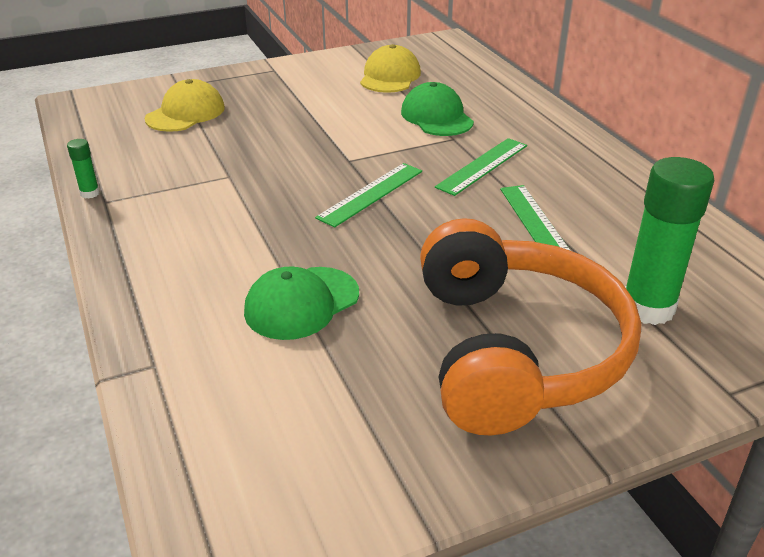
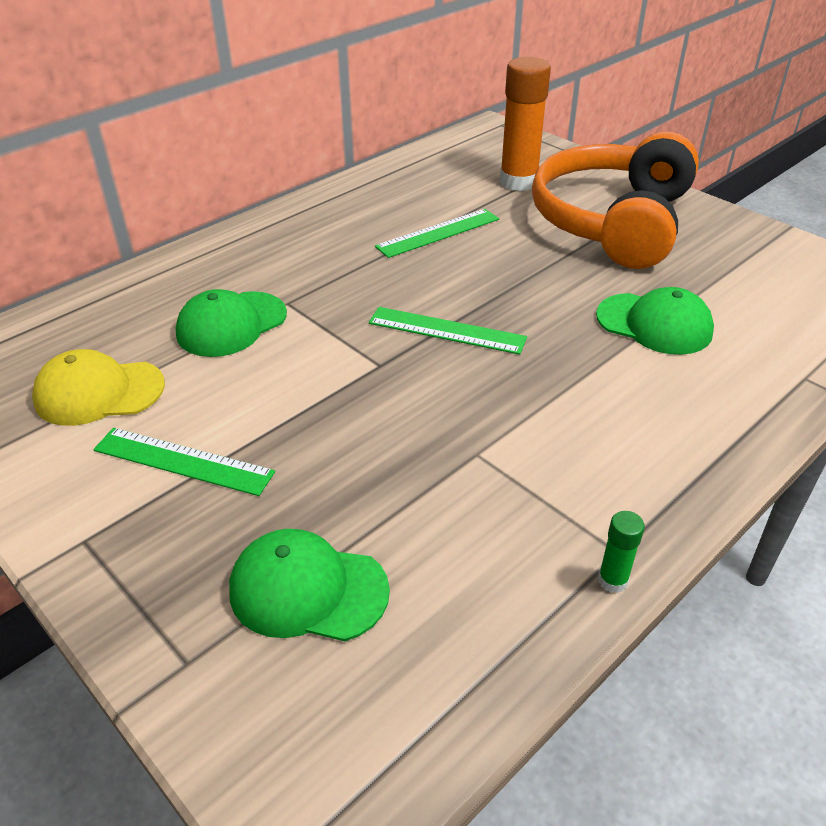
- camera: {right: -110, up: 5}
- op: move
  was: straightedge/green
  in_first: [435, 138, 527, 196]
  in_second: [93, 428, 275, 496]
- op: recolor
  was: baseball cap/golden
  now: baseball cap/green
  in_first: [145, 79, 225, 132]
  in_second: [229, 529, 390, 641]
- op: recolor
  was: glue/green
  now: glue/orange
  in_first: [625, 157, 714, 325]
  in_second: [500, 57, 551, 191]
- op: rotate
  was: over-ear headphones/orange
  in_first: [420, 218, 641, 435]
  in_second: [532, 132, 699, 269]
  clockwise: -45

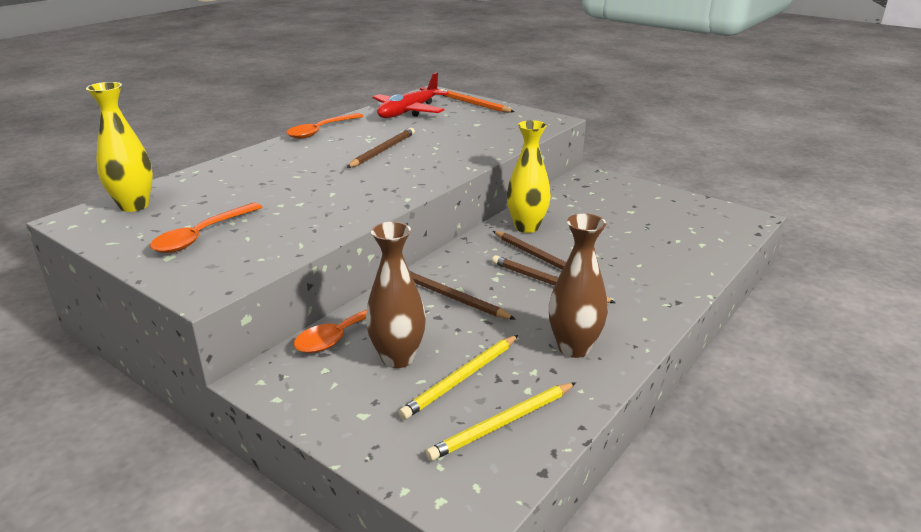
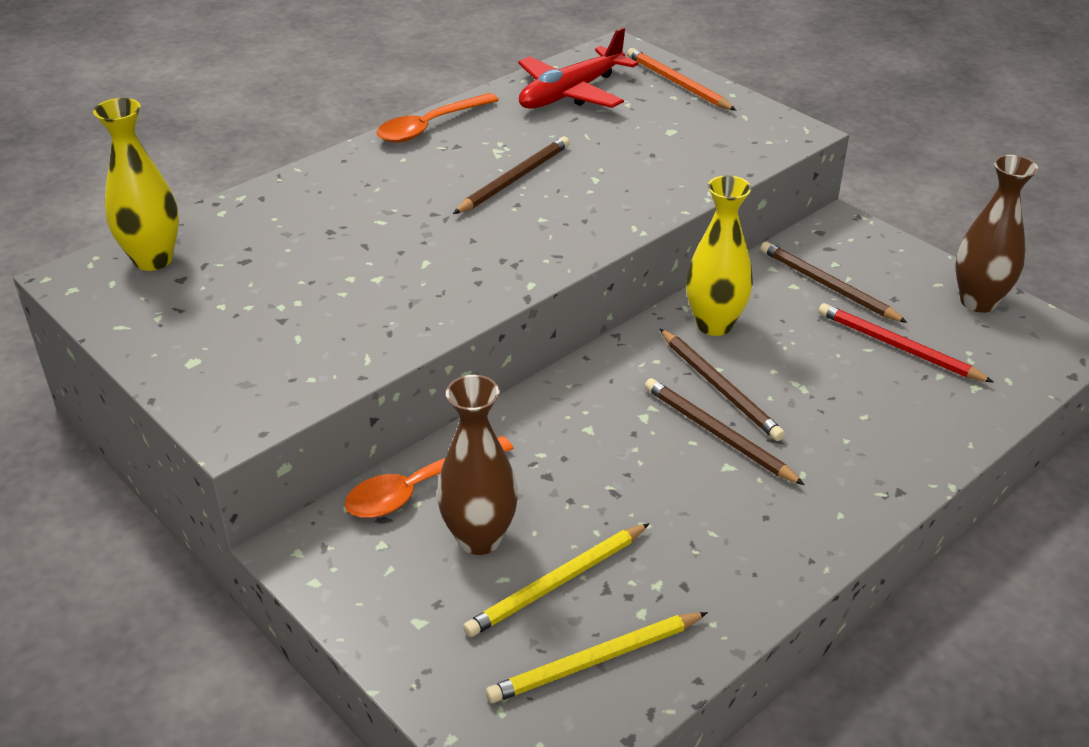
- camera: {right: 10, up: 10}
- op: delete
  was: teaspoon/orange
  in_first: [150, 203, 262, 253]
- op: insert
  now: pencil/crimson
  in_second: [818, 303, 994, 383]
- op: move
  was: pencil/russet
  in_first: [410, 271, 516, 320]
  in_second: [761, 242, 908, 323]
- op: move
  was: tall vase/russet
  in_first: [549, 214, 608, 358]
  in_second: [955, 155, 1038, 313]

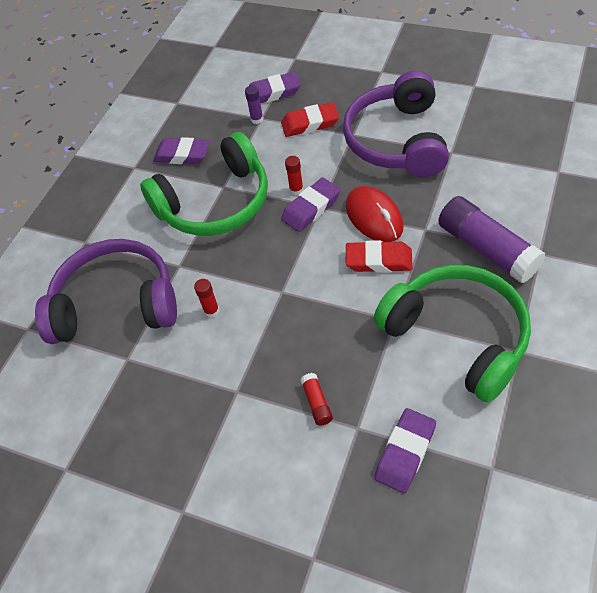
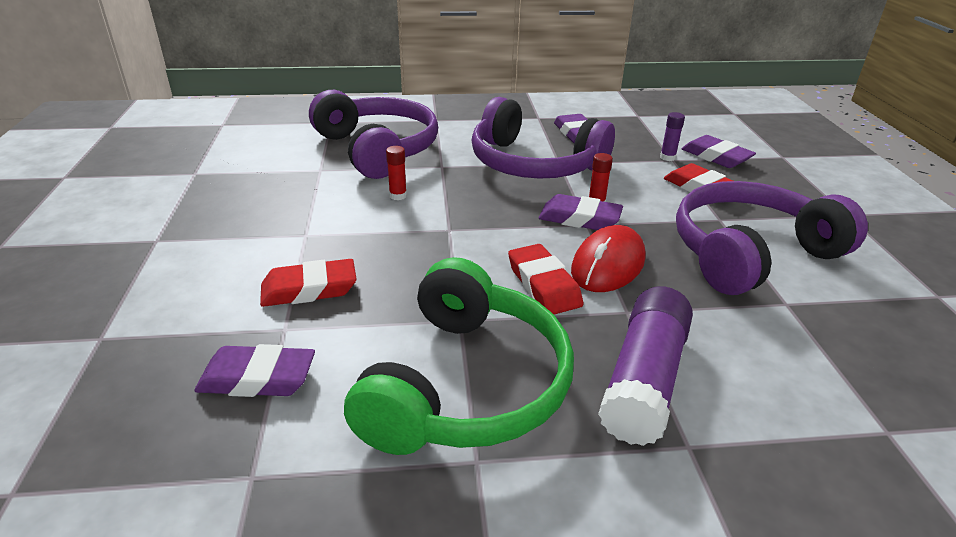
- camera: {right: 55, up: -20}
- op: replace
  was: glue/crimson
  now: eraser/crimson
  in_first: [300, 373, 333, 426]
  in_second: [260, 259, 357, 307]
- op: recolor
  was: over-ear headphones/green
  now: over-ear headphones/royal purple
  in_first: [140, 132, 268, 236]
  in_second: [472, 97, 615, 179]

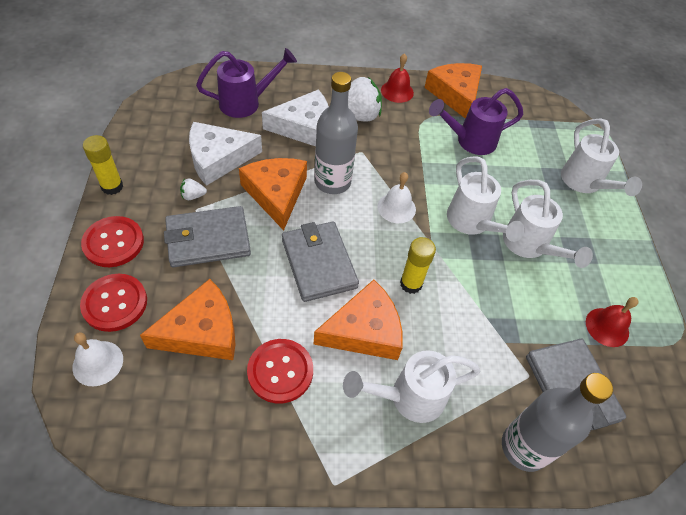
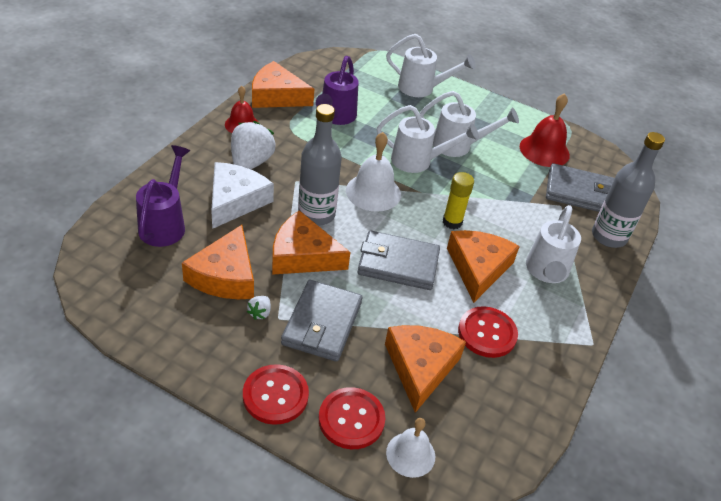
- camera: {right: -60, up: -10}
- op: delete
  was: glue/golden
  in_first: [83, 135, 123, 195]
- op: recolor
  was: cheese wedge/white
  now: cheese wedge/orange
  in_first: [189, 122, 262, 186]
  in_second: [182, 225, 254, 299]
- op: resize
  was: hand bell/white
  in_first: [377, 172, 416, 223]
  in_second: [346, 132, 401, 212]
  ratio: 1.51
- op: resize
  was: hand bell/crimson
  in_first: [586, 297, 638, 347]
  in_second: [520, 93, 570, 167]
  ratio: 1.51

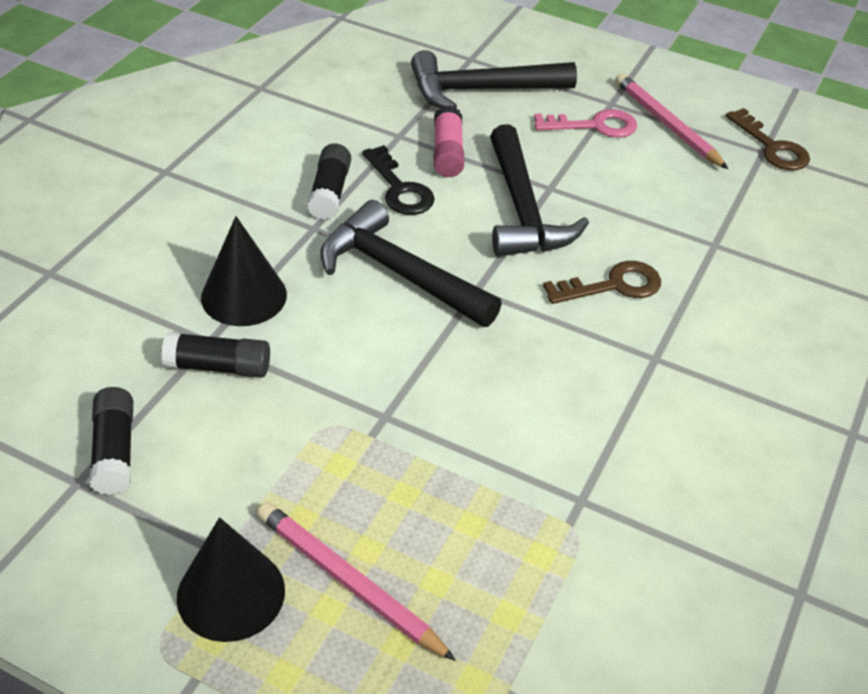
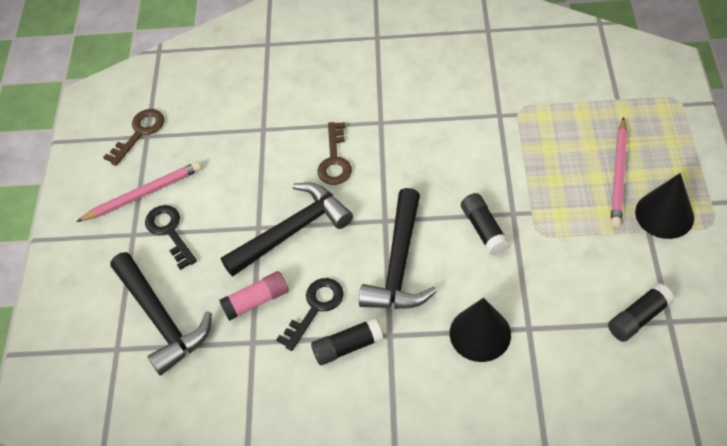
- camera: {right: -110, up: 10}
- op: move
  was: glue/jet-black
  in_first: [161, 332, 270, 378]
  in_second: [461, 193, 510, 255]
- op: recolor
  was: key/pink
  now: key/jet-black
  in_first: [534, 109, 637, 138]
  in_second: [145, 205, 197, 270]
- op: rotate
  was: key/russet
  in_first: [543, 261, 661, 304]
  in_second: [318, 122, 352, 185]
  clockwise: -135
- op: rotate
  was: pencil/pink
  in_first: [615, 73, 728, 169]
  in_second: [76, 161, 202, 222]
  clockwise: -150

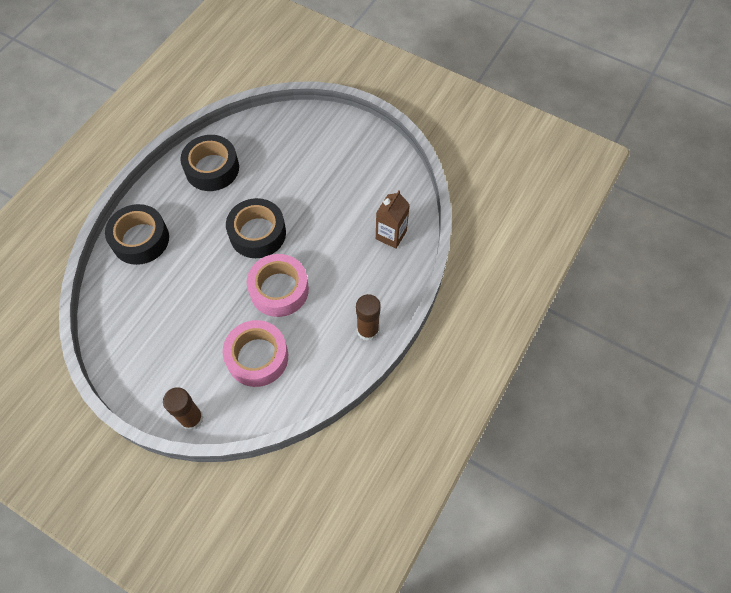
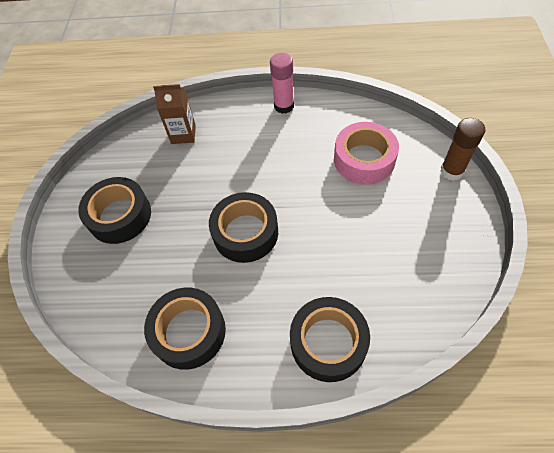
- camera: {right: -115, up: -5}
- op: delete
  was: tape/pink
  in_first: [247, 254, 309, 317]
- op: insert
  now: tape/jet-black
  in_second: [78, 177, 151, 244]
- op: recolor
  was: glue/russet
  now: glue/pink
  in_first: [356, 294, 381, 341]
  in_second: [270, 53, 294, 114]

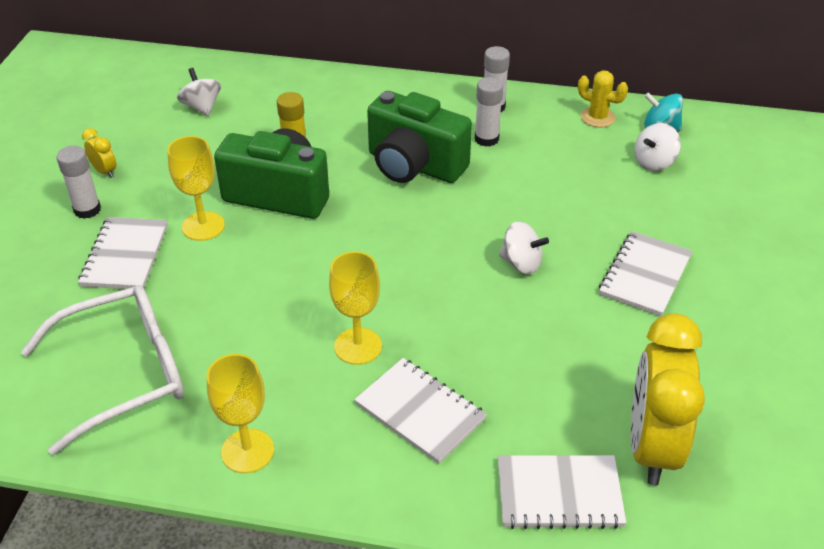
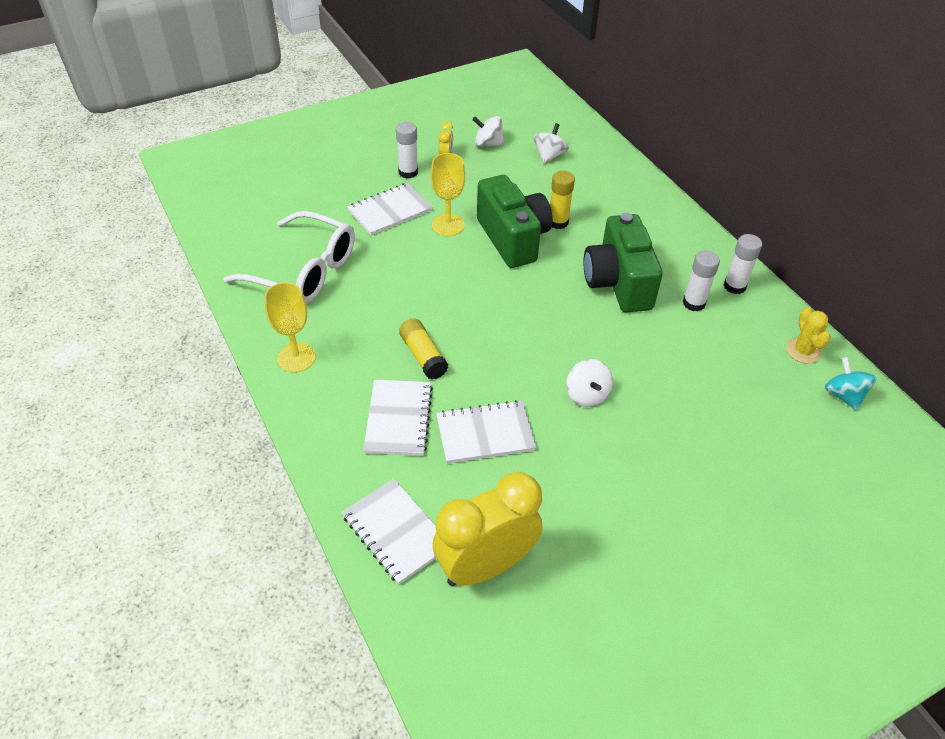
- camera: {right: 50, up: 5}
- op: move
  was: notebook/white
  in_first: [599, 231, 693, 317]
  in_second: [436, 400, 536, 464]
- op: move
  was: toy top/white
  in_first: [635, 123, 681, 171]
  in_second: [472, 116, 504, 147]
- op: replace
  was: goblet/golden
  now: glue/golden
  in_first: [329, 251, 382, 365]
  in_second: [399, 318, 449, 379]

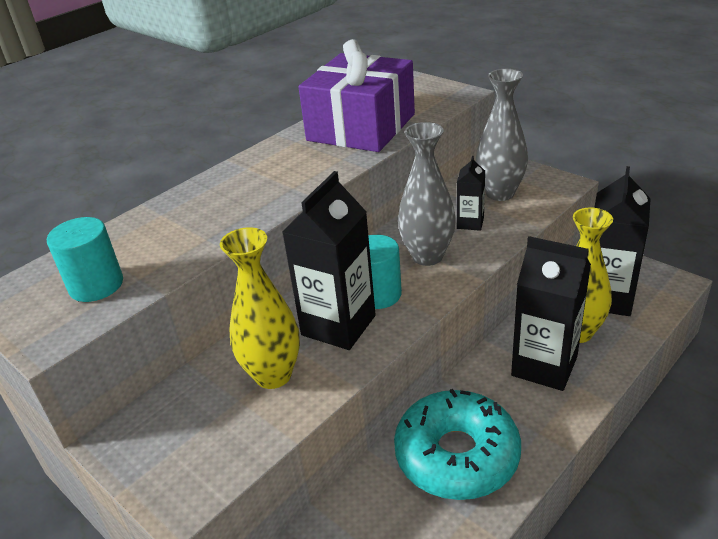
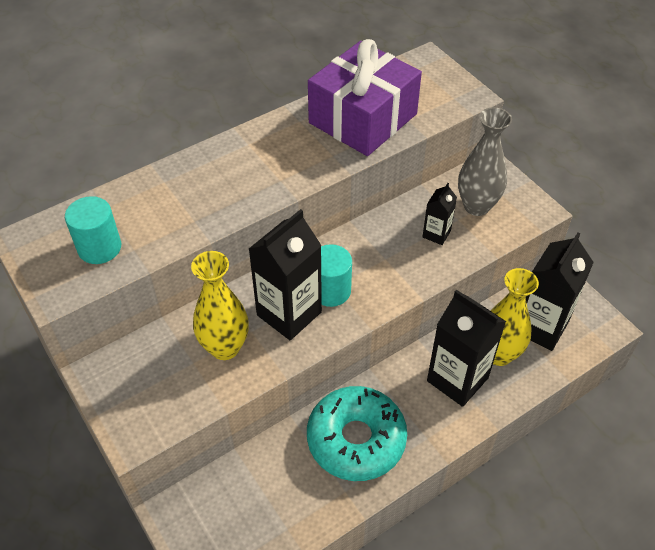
- camera: {right: 10, up: 15}
- op: delete
  was: tall vase/gray
  in_first: [398, 122, 456, 266]

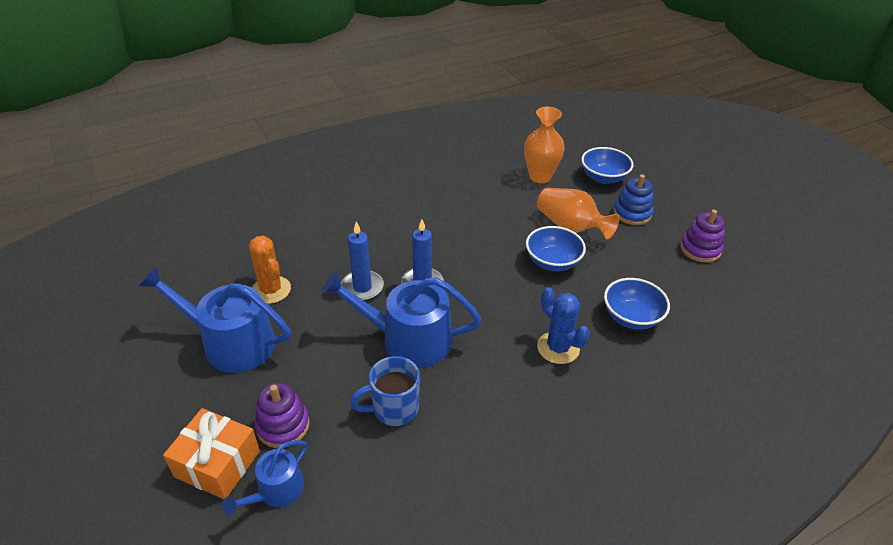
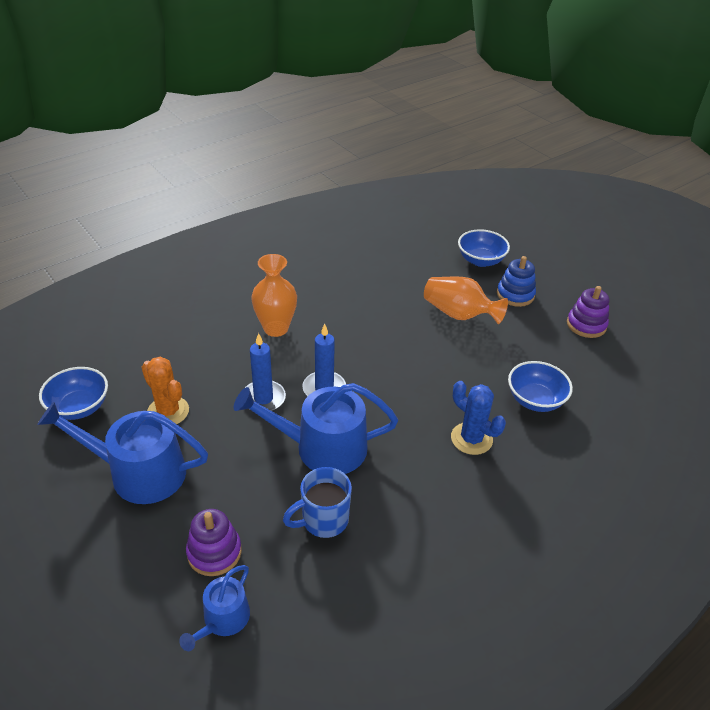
- camera: {right: -10, up: 0}
- op: delete
  was: gift/orange
  in_first: [163, 408, 260, 499]
- op: move
  was: tall vase/orange
  in_first: [524, 107, 565, 183]
  in_second: [251, 254, 297, 337]
- op: move
  was: serving bowl/royal blue
  in_first: [526, 226, 586, 271]
  in_second: [39, 367, 108, 420]

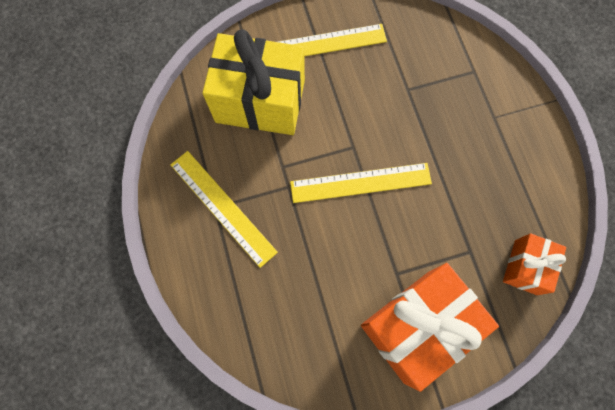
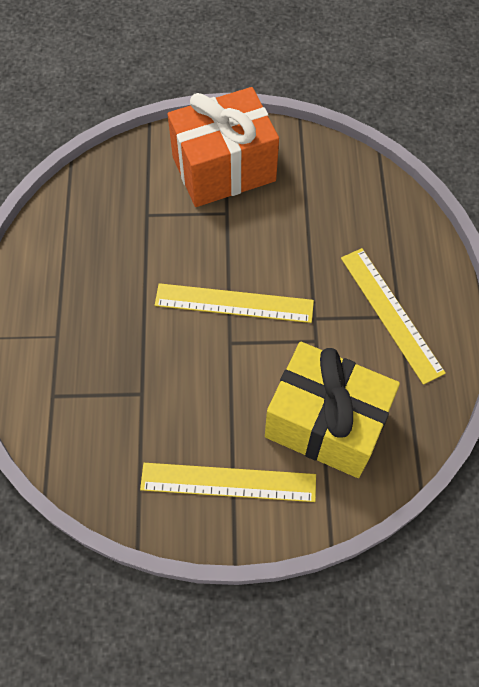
- camera: {right: -165, up: -10}
- op: delete
  was: gift/orange
  in_first: [503, 233, 566, 295]

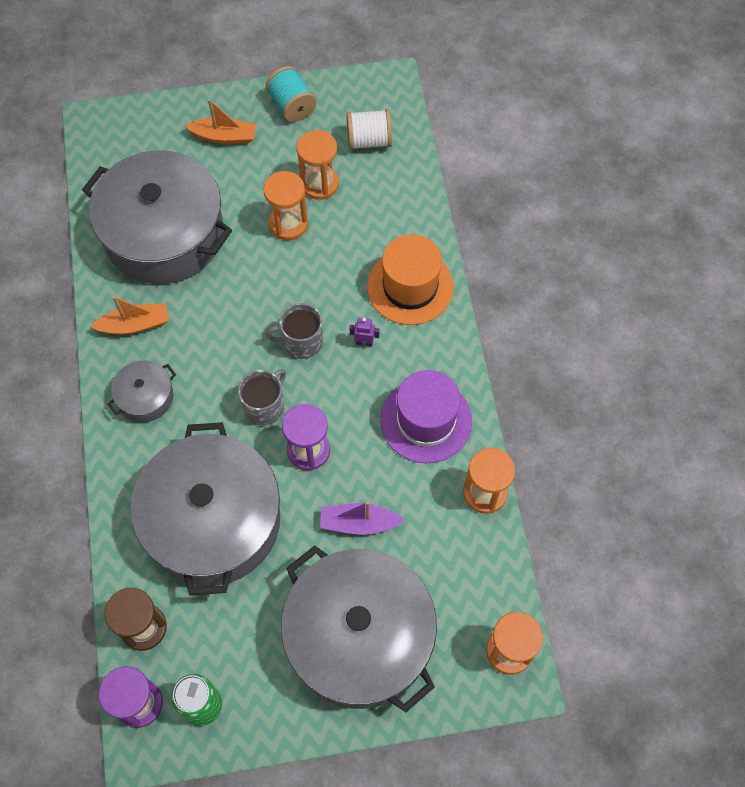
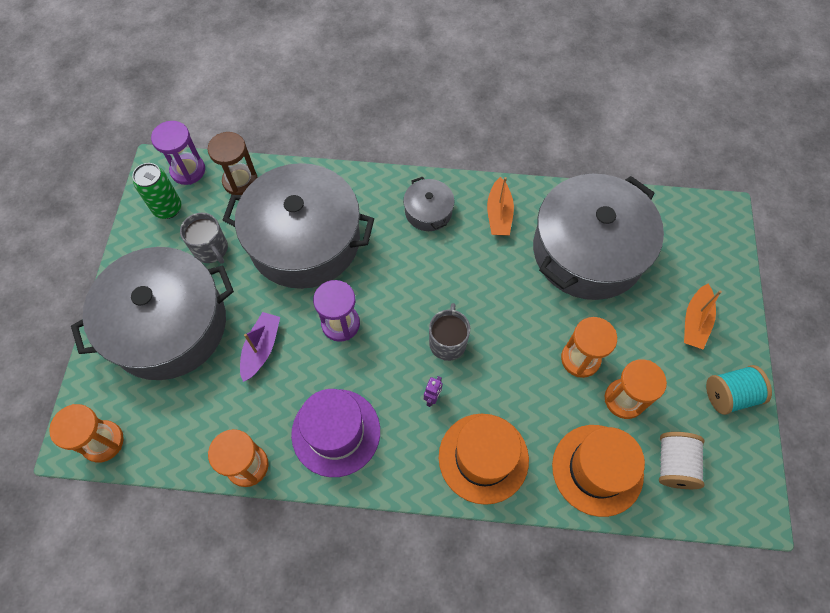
- camera: {right: 105, up: 0}
- op: insert
  now: top hat/orange
  in_second: [552, 425, 645, 517]
- op: move
  was: tea mug/gray
  in_first: [238, 369, 286, 426]
  in_second: [180, 213, 228, 264]

